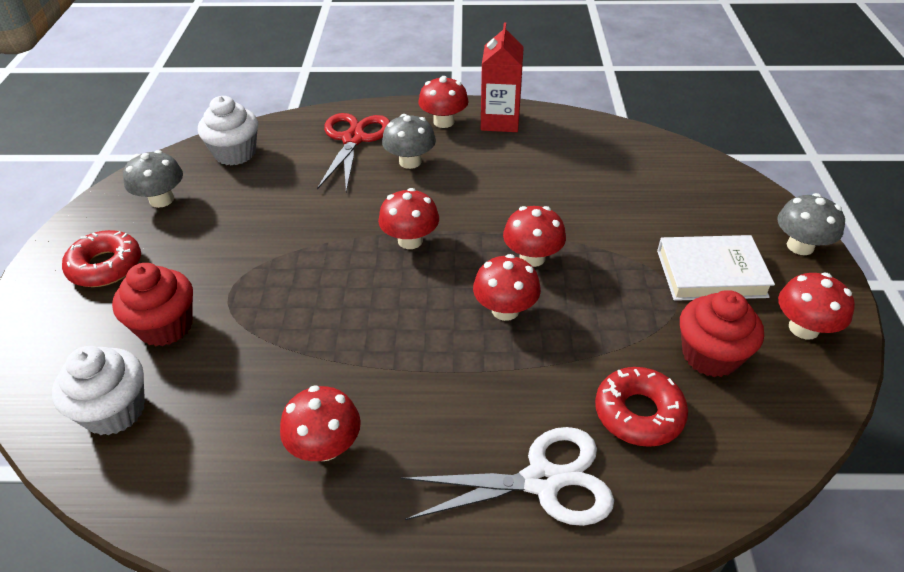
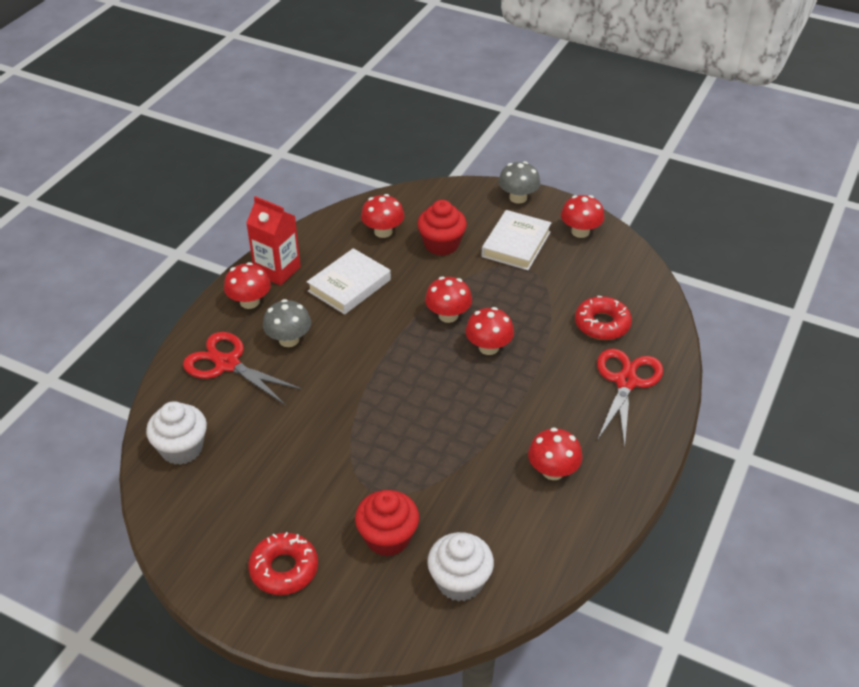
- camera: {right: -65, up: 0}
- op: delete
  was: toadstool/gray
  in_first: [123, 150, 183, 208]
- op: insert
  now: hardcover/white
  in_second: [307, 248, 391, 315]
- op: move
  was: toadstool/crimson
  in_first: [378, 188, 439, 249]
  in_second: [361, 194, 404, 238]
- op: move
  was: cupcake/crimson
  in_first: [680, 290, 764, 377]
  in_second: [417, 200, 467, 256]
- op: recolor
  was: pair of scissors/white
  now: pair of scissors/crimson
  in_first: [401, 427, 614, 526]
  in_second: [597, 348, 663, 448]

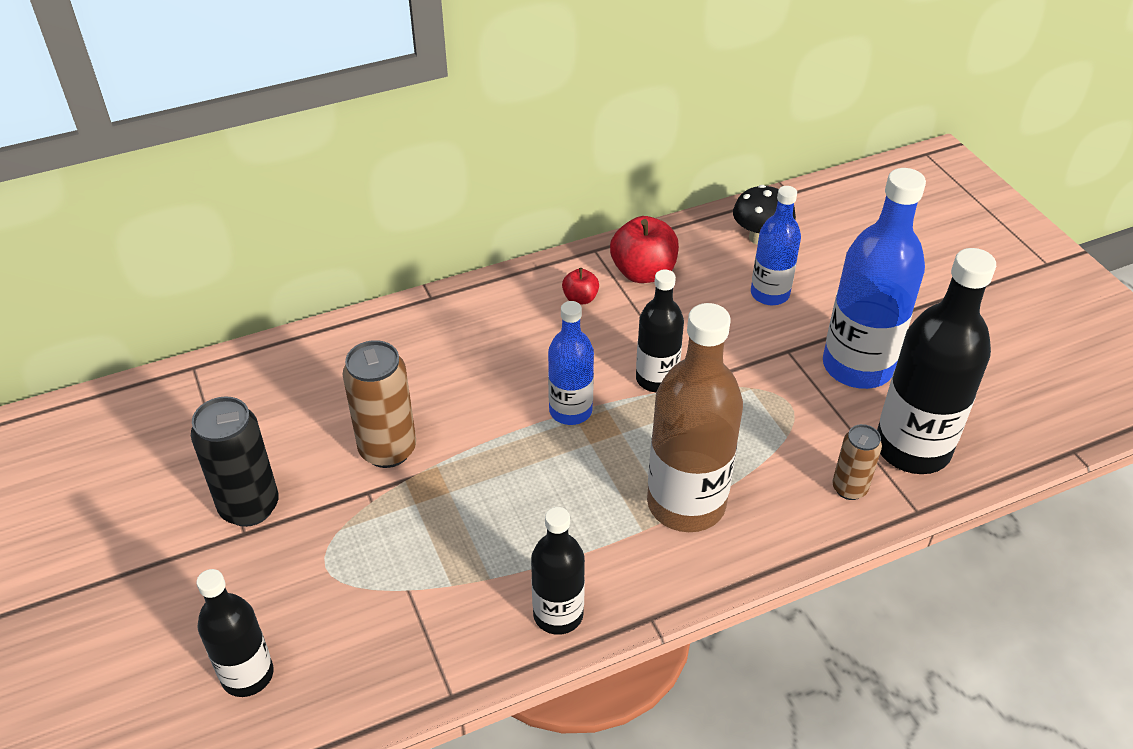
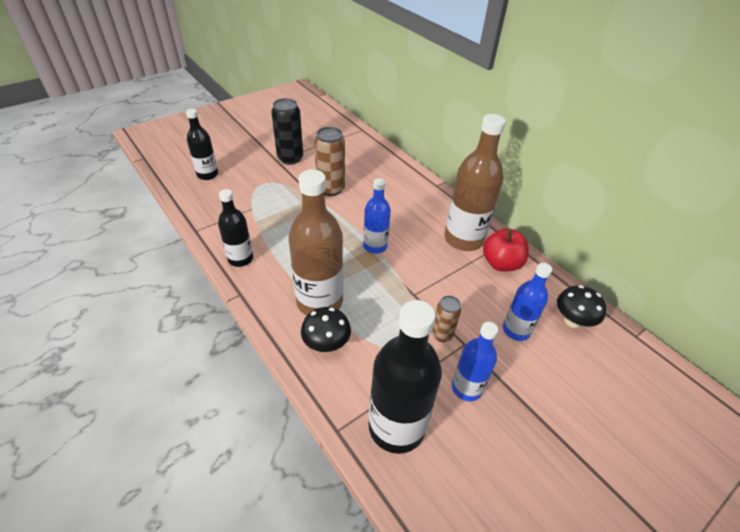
- camera: {right: 75, up: 0}
- op: delete
  was: bottle/jet-black
  in_first: [636, 269, 684, 392]
- op: insert
  now: toadstool/jet-black
  in_second: [301, 307, 351, 352]
- op: move
  was: can/russet
  in_first: [832, 424, 882, 500]
  in_second: [432, 296, 461, 342]
- op: replace
  was: toy apple/crimson
  now: bottle/russet
  in_first: [562, 268, 599, 304]
  in_second: [444, 114, 506, 251]
- op: resize
  was: bottle/royal blue
  in_first: [823, 168, 926, 389]
  in_second: [452, 322, 498, 401]
  ratio: 0.59

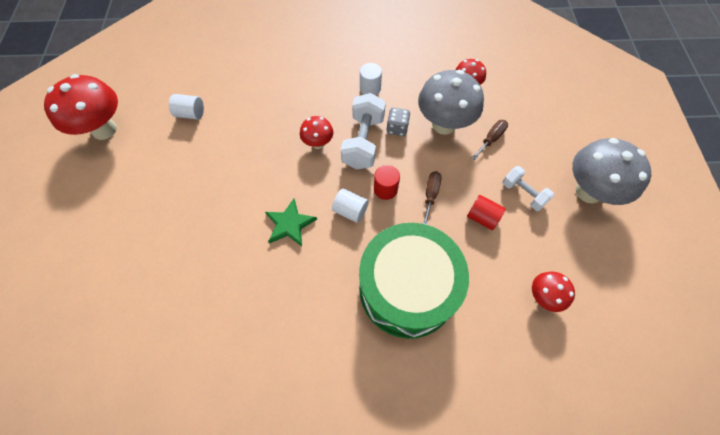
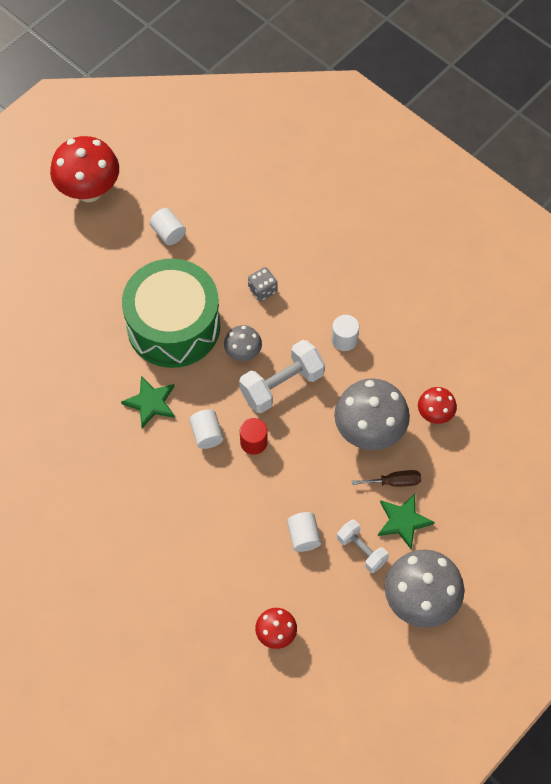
- camera: {right: 45, up: 0}
- op: delete
  was: screwdriver/russet
  in_first: [423, 171, 442, 225]
- op: insert
  now: star/green
  in_second: [378, 494, 435, 549]
- op: move
  was: drum/green
  in_first: [359, 223, 469, 339]
  in_second: [122, 258, 220, 368]
- op: move
  was: dice/gray
  in_first: [386, 108, 410, 136]
  in_second: [248, 267, 277, 302]
- op: recolor
  was: toadstool/crimson
  now: toadstool/gray
  in_first: [300, 116, 333, 149]
  in_second: [224, 325, 262, 361]
- op: recolor
  was: cylinder shape/crimson
  now: cylinder shape/white
  in_first: [467, 195, 506, 230]
  in_second: [287, 512, 321, 552]
- op: rotate
  was: free weight/white
  in_first: [502, 166, 554, 211]
  in_second: [337, 520, 389, 573]
  clockwise: -45

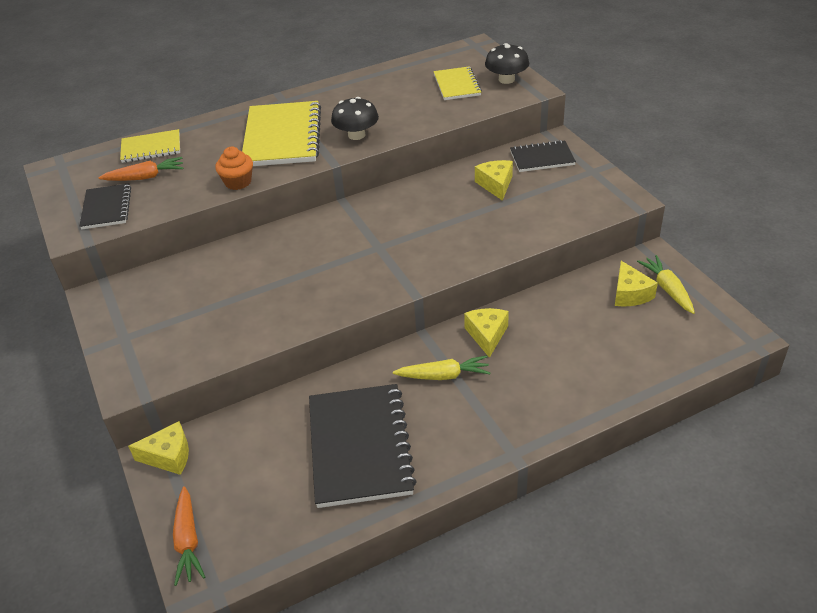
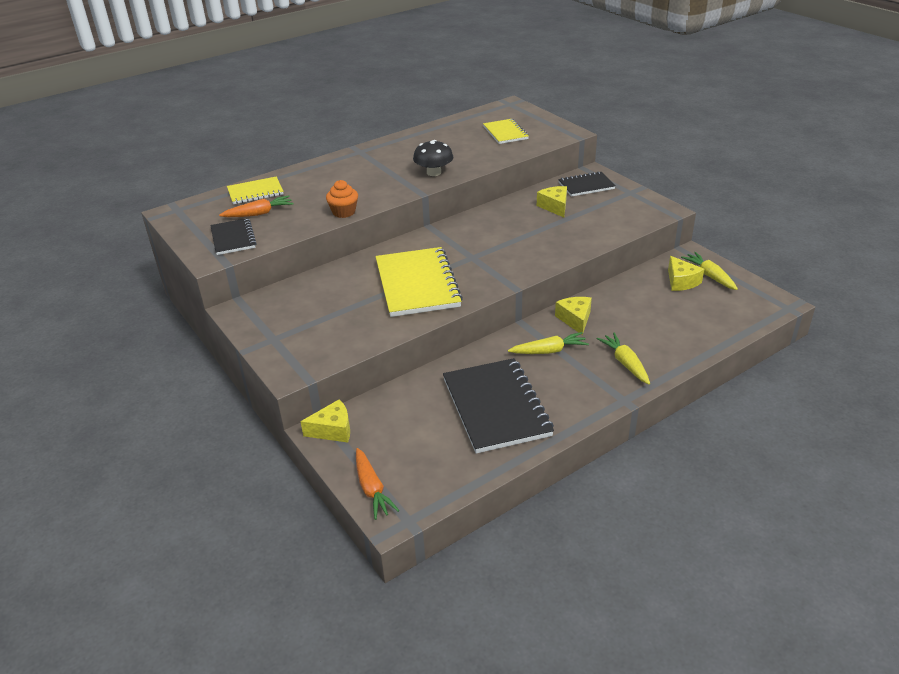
- camera: {right: -10, up: -5}
- op: delete
  was: toadstool/jet-black
  in_first: [485, 43, 529, 84]
- op: insert
  now: toy carrot/golden
  in_second: [597, 333, 650, 384]
- op: move
  was: notebook/golden
  in_first: [242, 101, 321, 166]
  in_second: [375, 247, 463, 317]

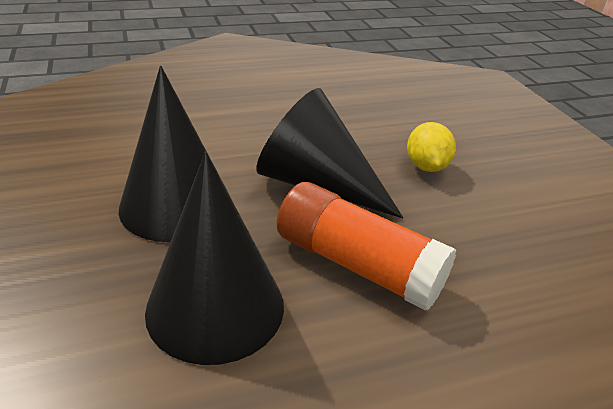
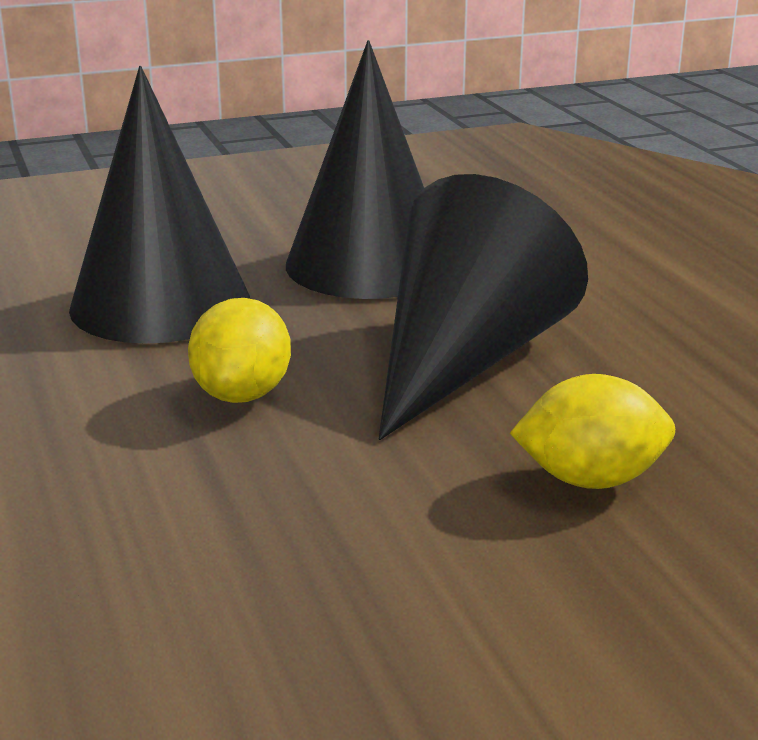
- camera: {right: 90, up: -10}
- op: replace
  was: glue/orange
  now: toy lemon/golden
  in_first: [277, 182, 456, 311]
  in_second: [188, 298, 291, 403]

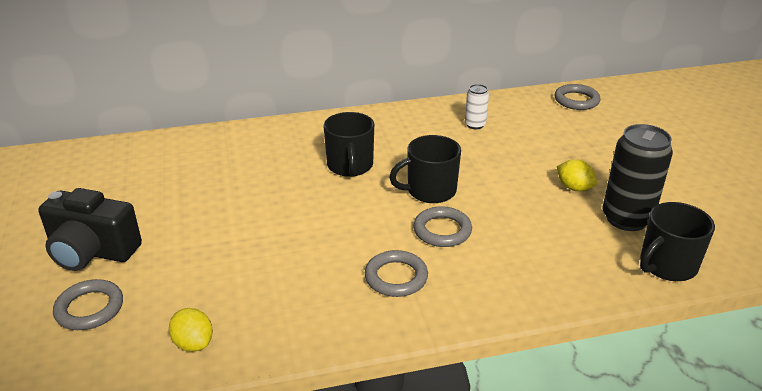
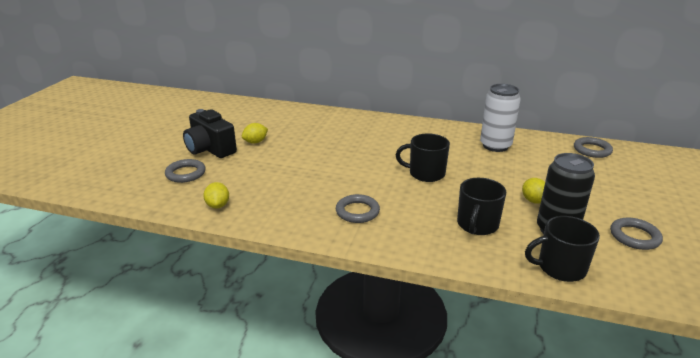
- camera: {right: 30, up: -5}
- op: insert
  now: toy lemon/golden
  in_second: [242, 123, 268, 144]
- op: move
  was: tea mug/jet-black
  in_first: [323, 112, 374, 177]
  in_second: [457, 178, 506, 235]
- op: move
  was: torus/gray
  in_first: [413, 206, 472, 247]
  in_second: [610, 217, 663, 250]
- op: resize
  was: can/white
  in_first: [465, 84, 489, 129]
  in_second: [480, 84, 521, 152]
  ratio: 1.96

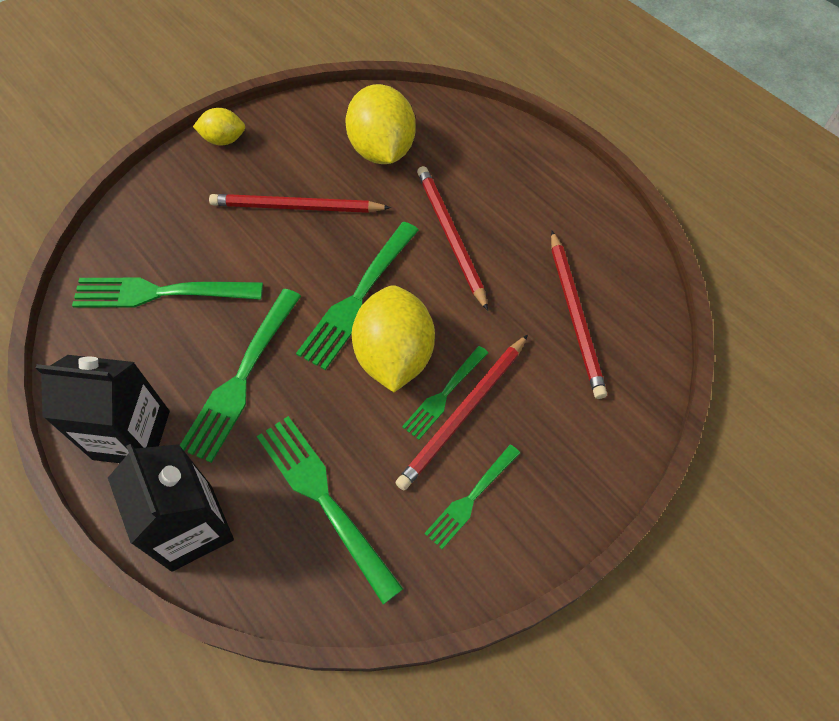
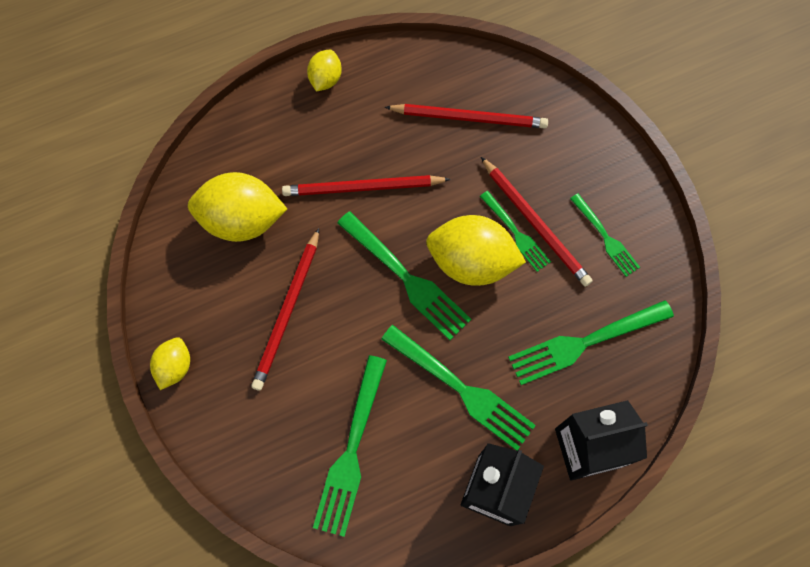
- camera: {right: -75, up: 10}
- op: insert
  now: toy lemon/golden
  in_second: [307, 50, 342, 92]

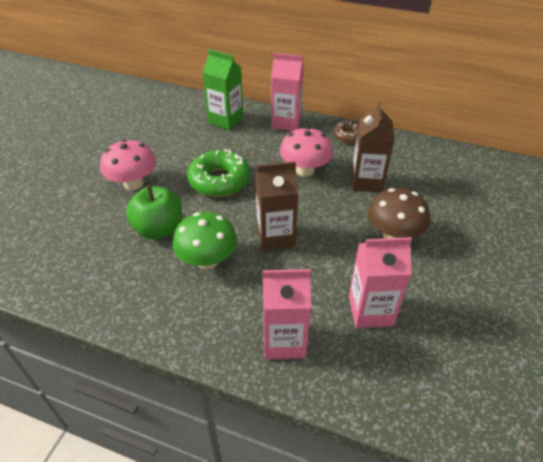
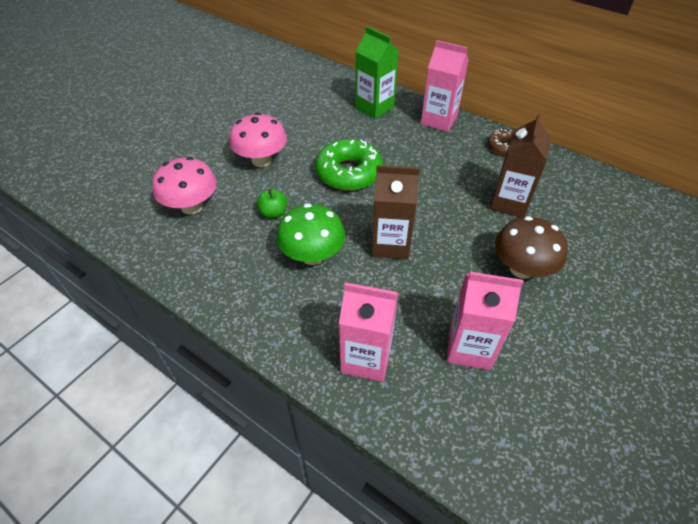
- camera: {right: 15, up: 5}
- op: move
  was: toadstool/pink
  in_first: [280, 127, 333, 177]
  in_second: [152, 157, 217, 214]
- op: resize
  was: toy apple/green
  in_first: [126, 185, 182, 240]
  in_second: [257, 189, 287, 218]
  ratio: 0.53

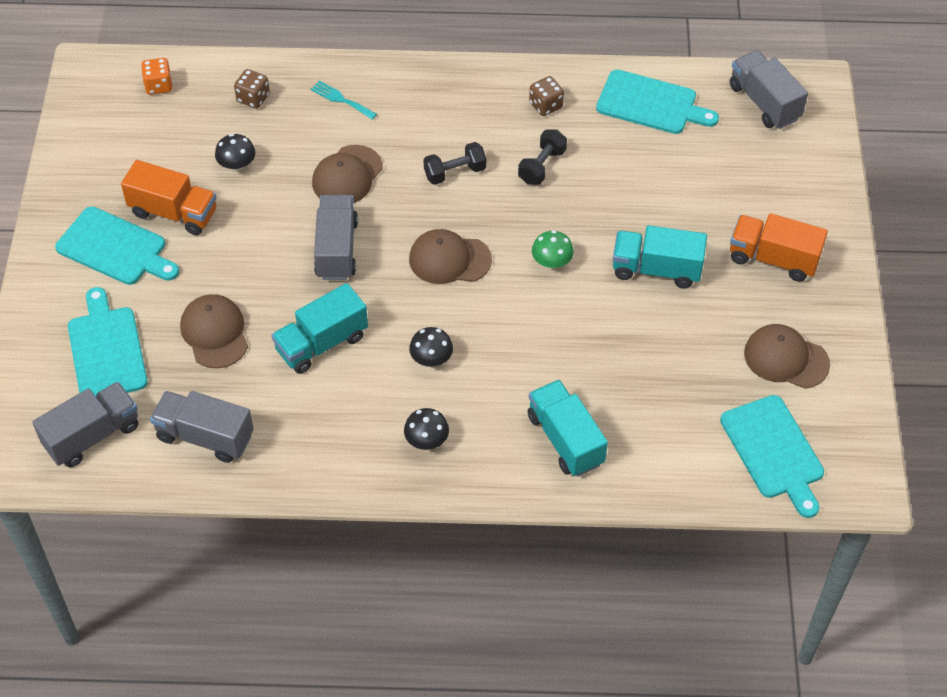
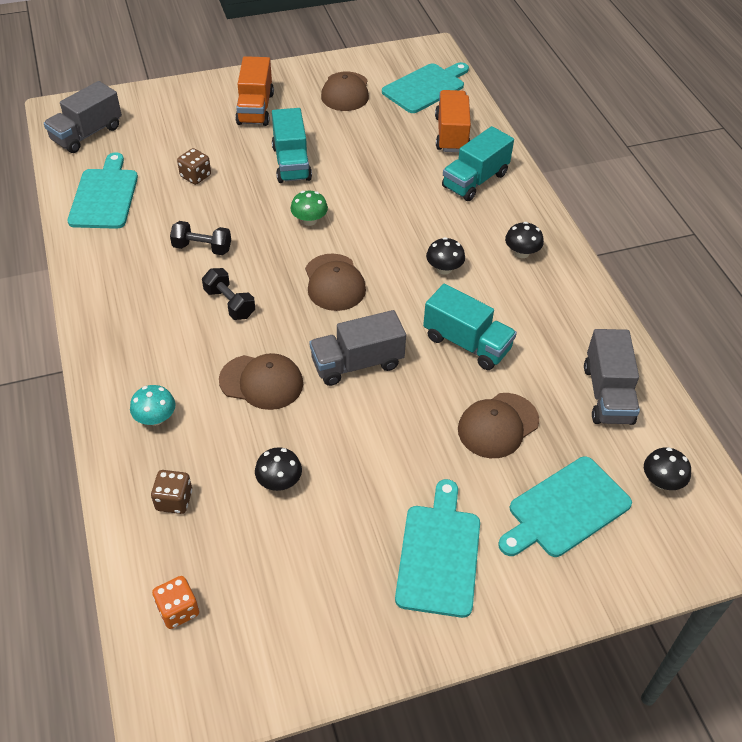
- camera: {right: -110, up: -5}
- op: move
  was: lorry/orange
  in_first: [121, 160, 217, 235]
  in_second: [435, 90, 471, 152]
- op: move
  was: dice/russet
  in_first: [529, 76, 564, 116]
  in_second: [177, 148, 211, 185]
- op: replace
  was: lorry/gray
  now: toadstool/jet-black
  in_first: [32, 382, 138, 468]
  in_second: [644, 447, 691, 490]
- op: replace
  was: dinner fork/turquoise
  now: toadstool/turquoise
  in_first: [311, 81, 377, 120]
  in_second: [130, 385, 175, 426]

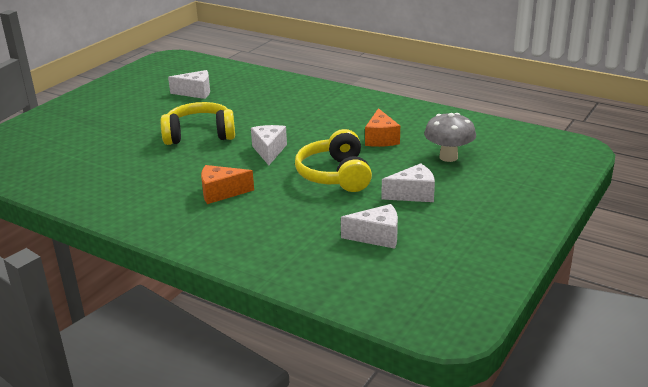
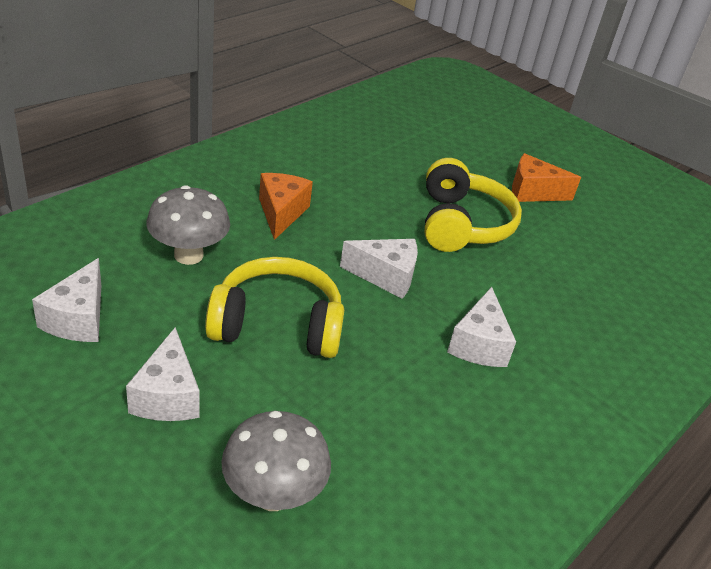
- camera: {right: 95, up: 10}
- op: insert
  now: toadstool/gray
  in_second: [146, 185, 230, 265]
- op: move
  was: cheese wedge/white
  in_first: [168, 70, 210, 99]
  in_second: [447, 287, 516, 367]
- op: move
  was: cheese wedge/orange
  in_first: [365, 108, 400, 147]
  in_second: [512, 153, 581, 202]

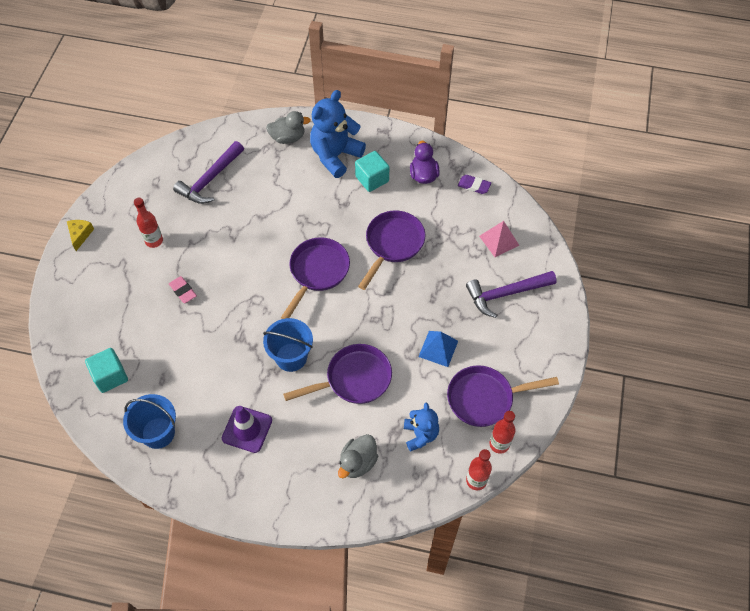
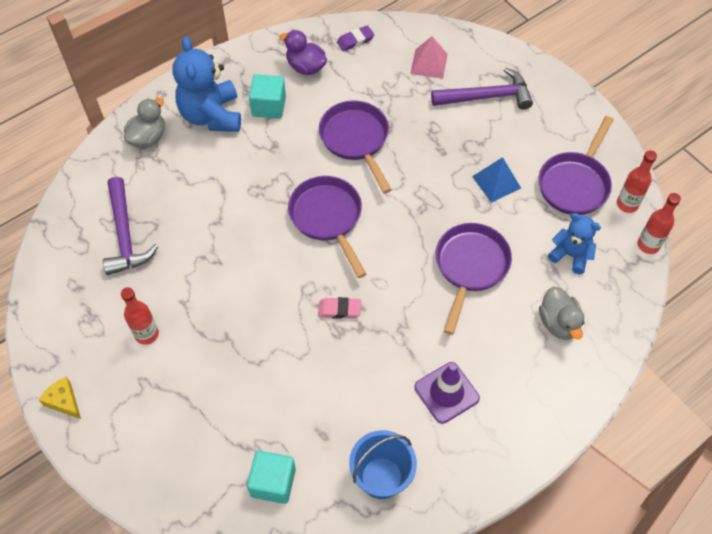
- camera: {right: -50, up: 0}
- op: delete
  was: bucket/royal blue
  in_first: [263, 318, 313, 372]
- op: move
  was: eraser/pink
  in_first: [169, 276, 197, 303]
  in_second: [318, 297, 361, 319]
- op: rotate
  was: carpenter's hammer/royal purple
  in_first: [466, 271, 557, 318]
  in_second: [431, 67, 533, 110]
  clockwise: -120

